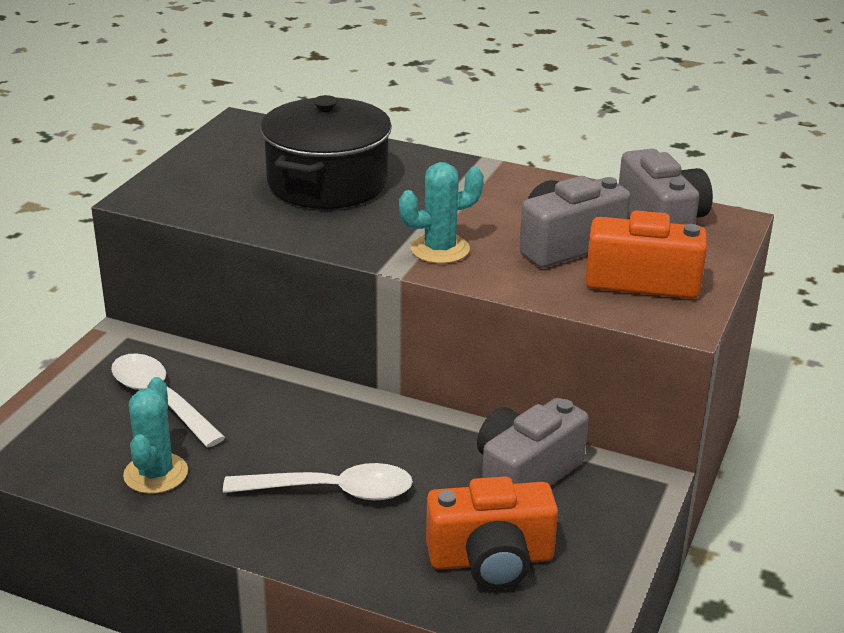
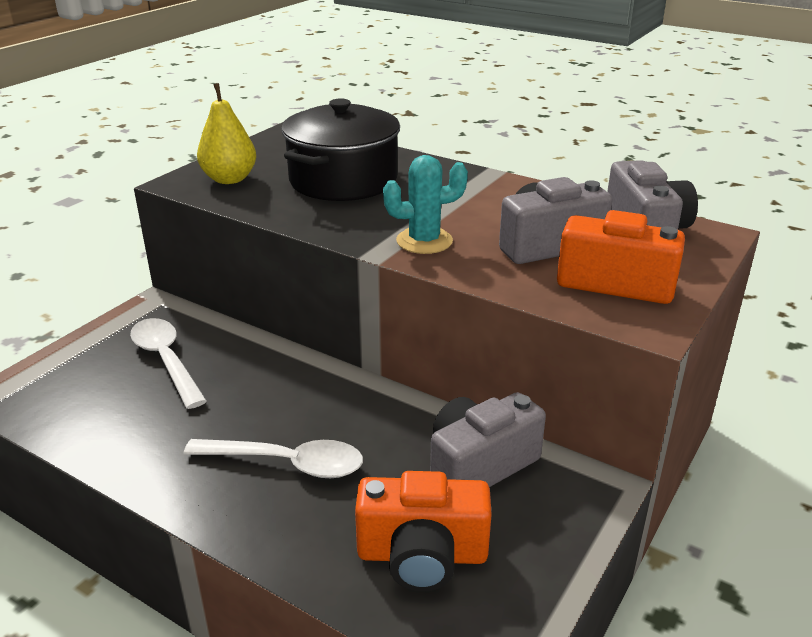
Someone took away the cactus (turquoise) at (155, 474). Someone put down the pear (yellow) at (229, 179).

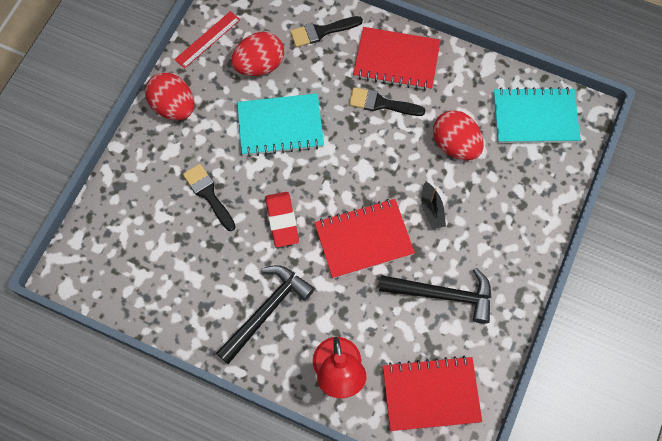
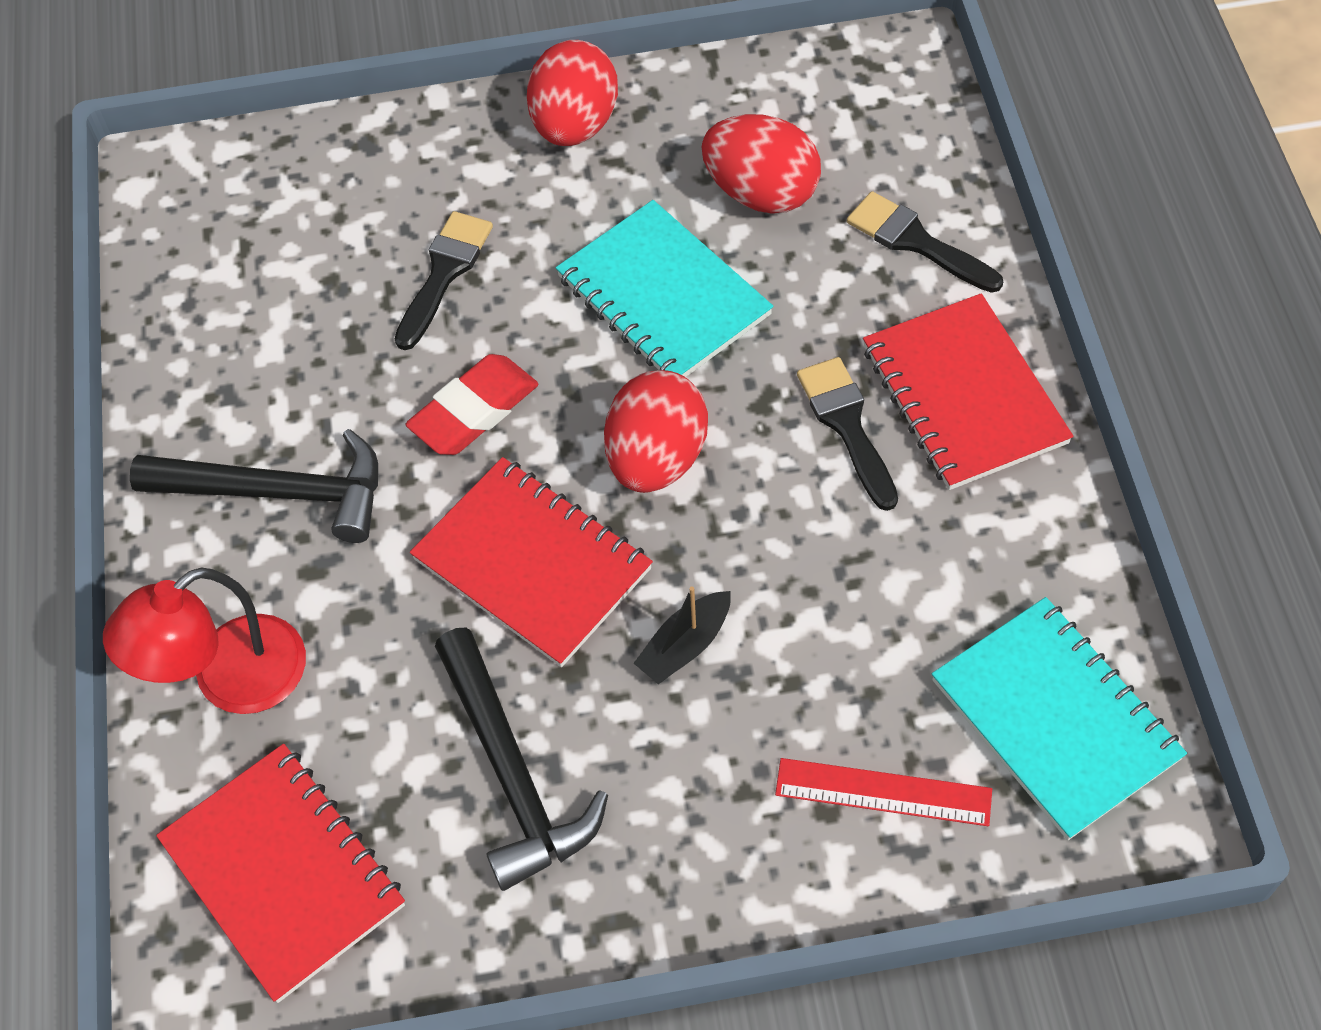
Someone carried the ruler (red) from (207, 39) to (883, 792). Someone carried the egg (red) from (455, 145) to (656, 458).

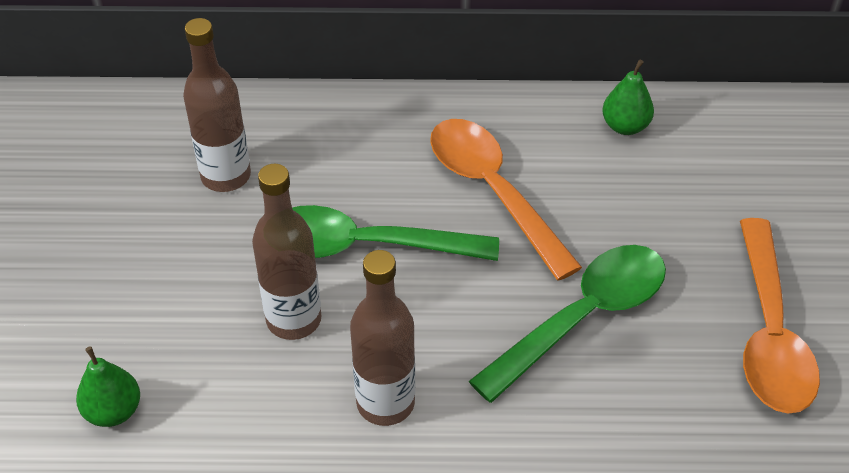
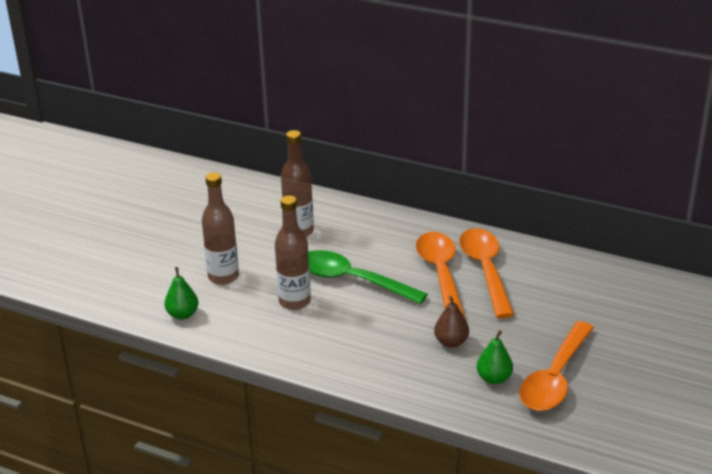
Someone carried the bottle (brown) from (385, 403) to (223, 277). Someone swapped the spoon (green) at (582, 318) for the pear (brown) at (451, 342). Someone carried the pear (green) from (625, 126) to (494, 378). Someone put down the spoon (orange) at (485, 270).

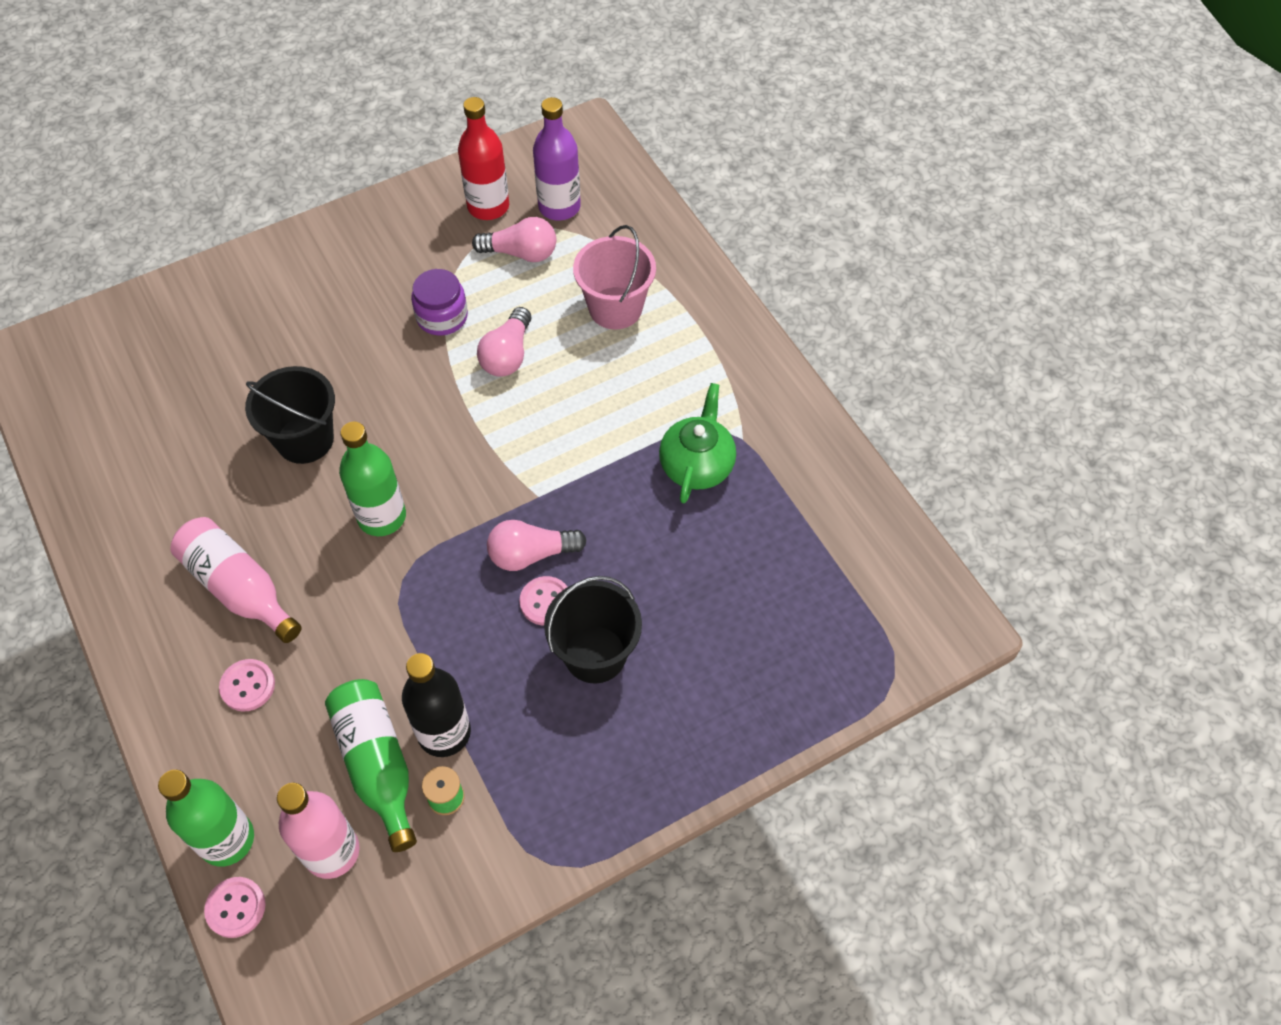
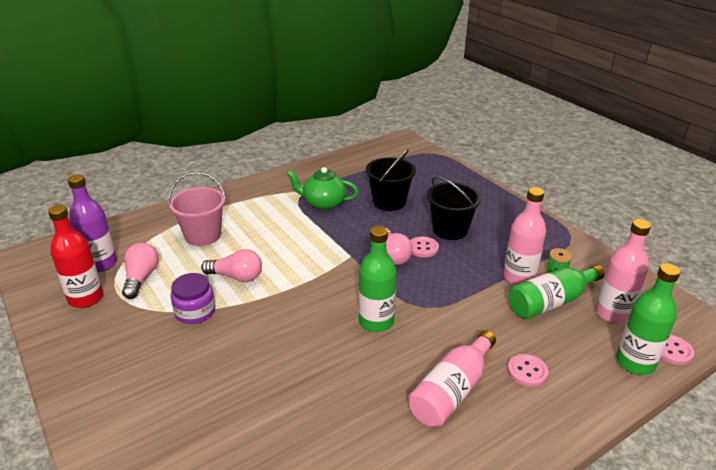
Someone carried the bucket (black) from (305, 439) to (389, 202). Someone repainted the bottle (black) at (444, 733), which became the bottle (pink) at (519, 278).

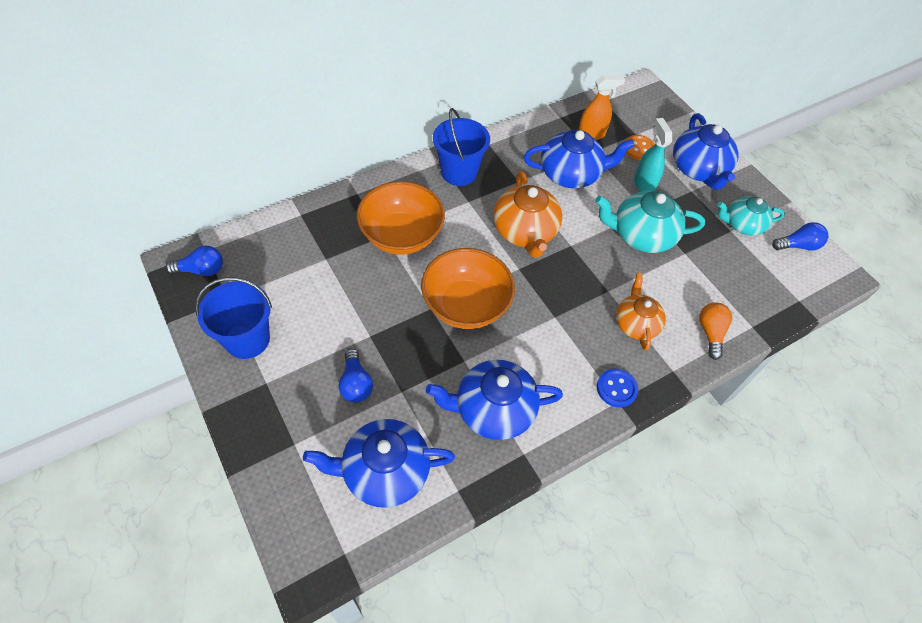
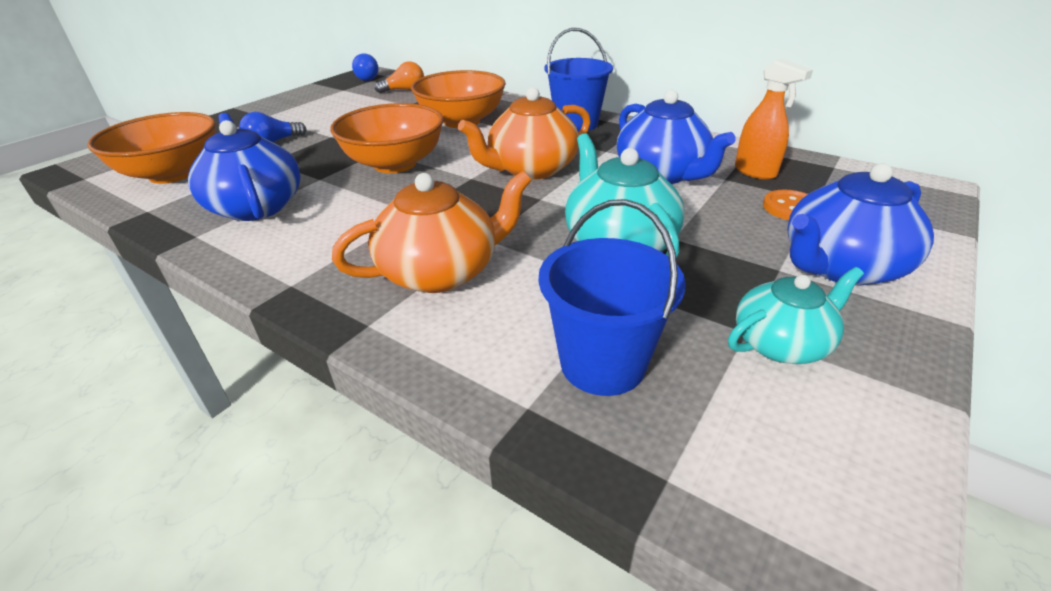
Someone carried the bucket (blue) from (247, 339) to (602, 363). Someone swapped the teapot (blue) at (384, 471) for the bowl (orange) at (173, 174). Someone took away the button (blue) at (616, 388). Someone scaled the teapot (orange) at (635, 323) by 1.53. Someone took away the spray bottle (turquoise) at (643, 184). Someone carried the light bulb (orange) from (710, 333) to (404, 90). Someone rotated the teapot (turquoise) at (742, 225) by 90 degrees clockwise. Someone took away the light bulb (blue) at (797, 245).

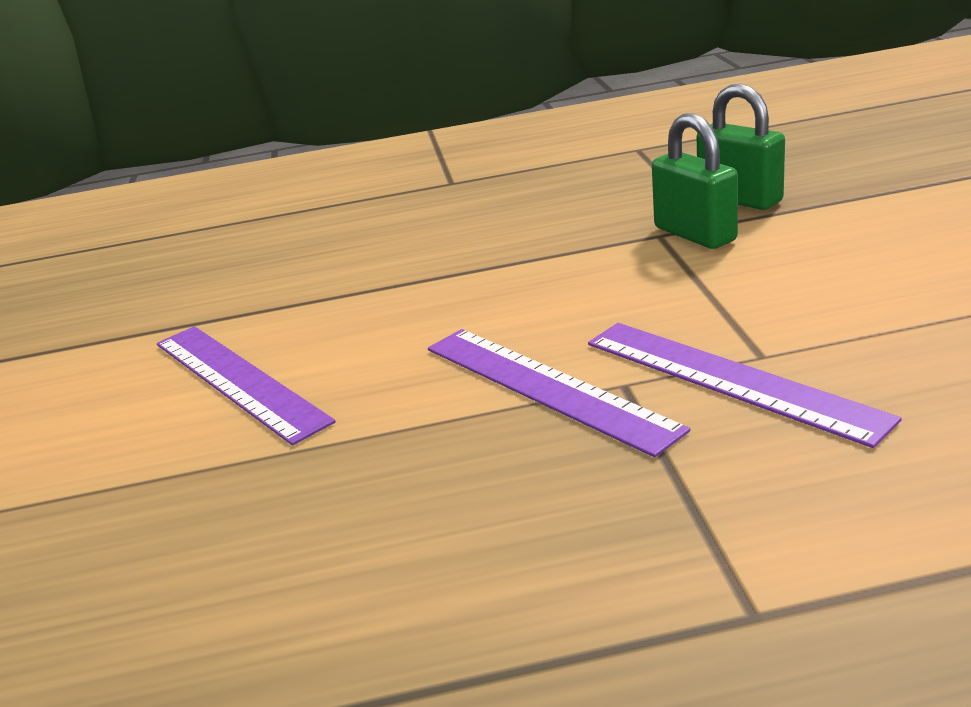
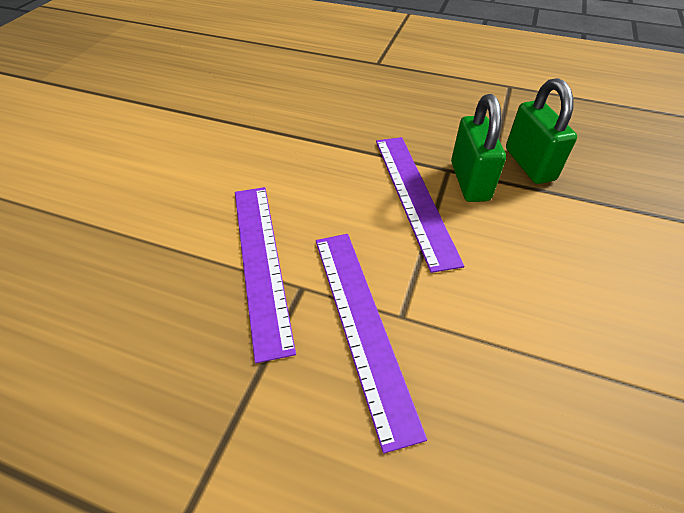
Someone carried the ruler (purple) from (238, 380) to (414, 196).

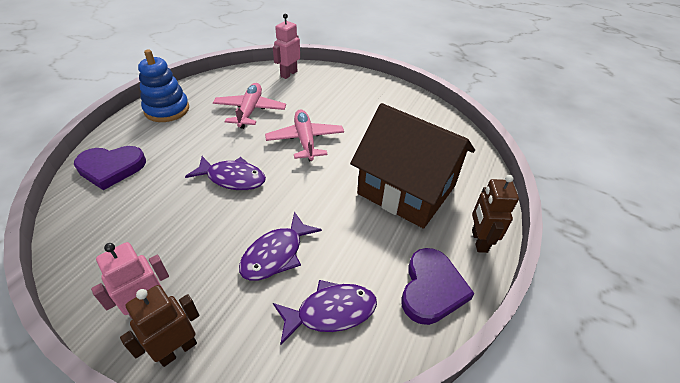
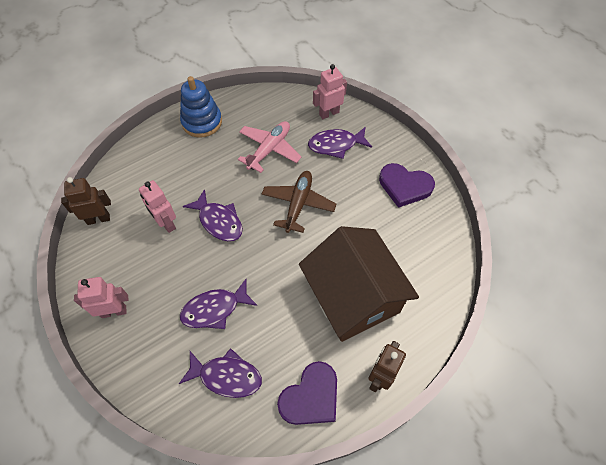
Someone carried the heart (purple) from (111, 168) to (404, 186). Someone carried the robot (brown) from (177, 349) to (98, 219). Someone repainted the plane (pink) at (305, 140), which became the plane (brown) at (298, 204). Someone put down the robot (pink) at (166, 223). Someone put down the fish (purple) at (336, 145).

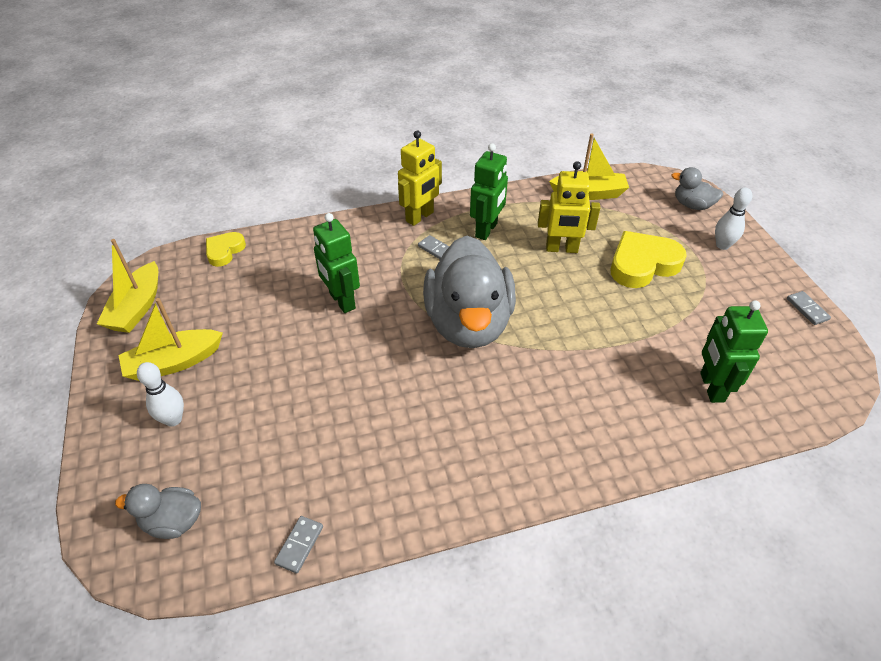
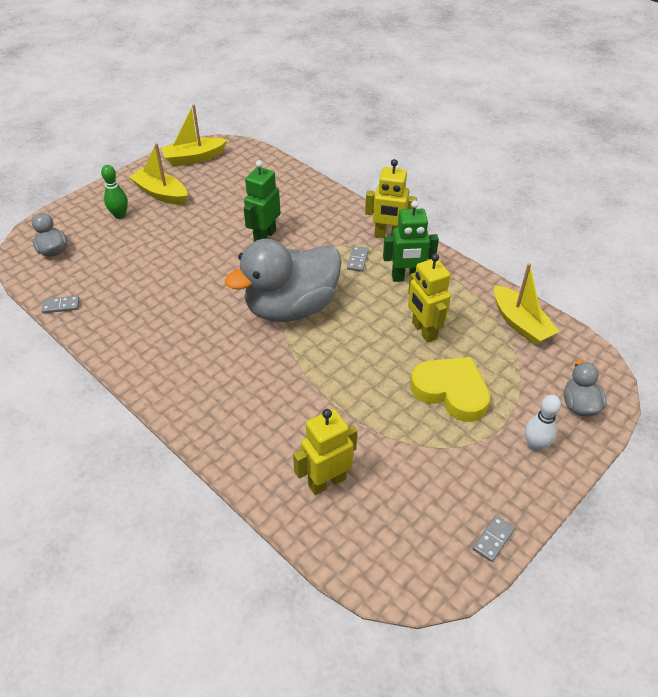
Someone repainted the bowling pin (white) at (173, 419), which became the bowling pin (green) at (120, 215). Someone took away the heart (yellow) at (224, 251). Someone repainted the robot (green) at (711, 387), which became the robot (yellow) at (326, 481).

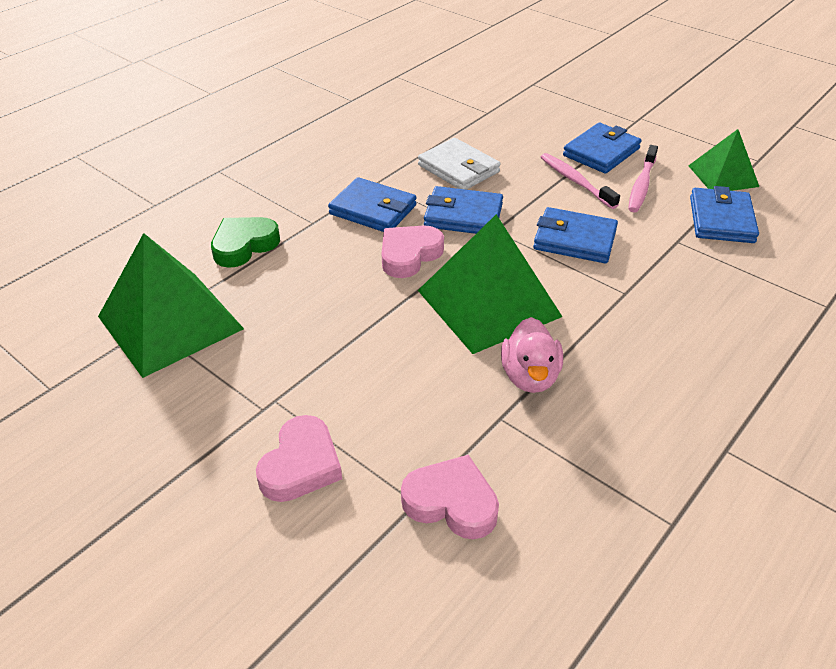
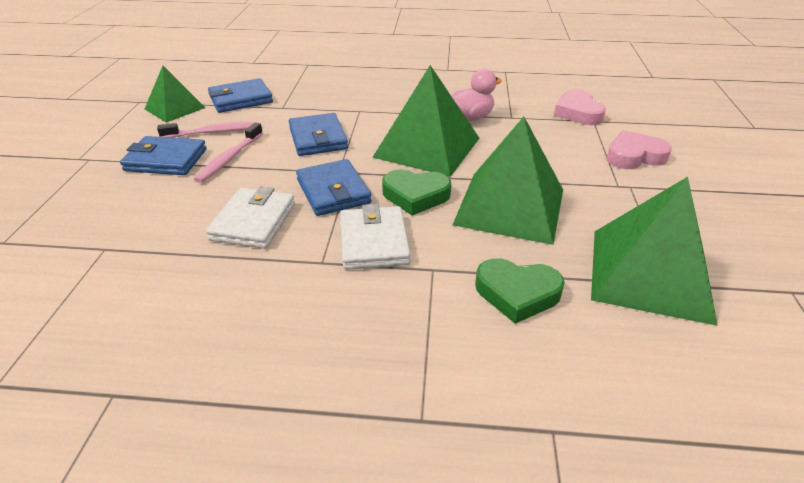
Someone repainted the wallet (blue) at (373, 210), which became the wallet (white) at (374, 242). Someone repainted the heart (pink) at (409, 255), which became the heart (green) at (415, 196). Someone put down the pyramid (green) at (510, 206).

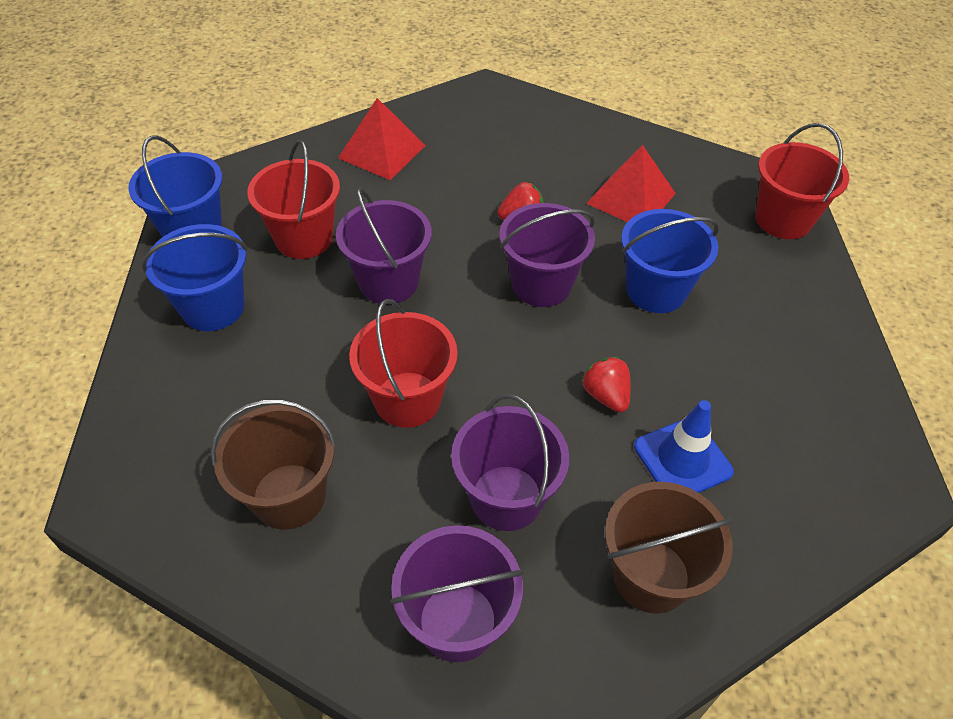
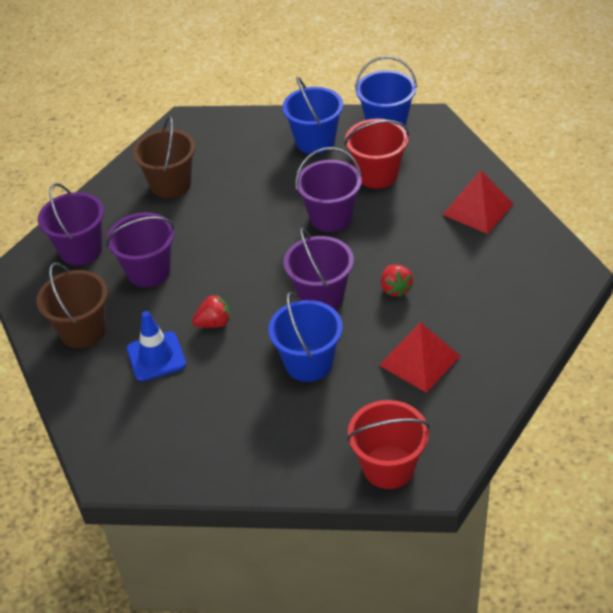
Someone took away the bucket (red) at (407, 399).

